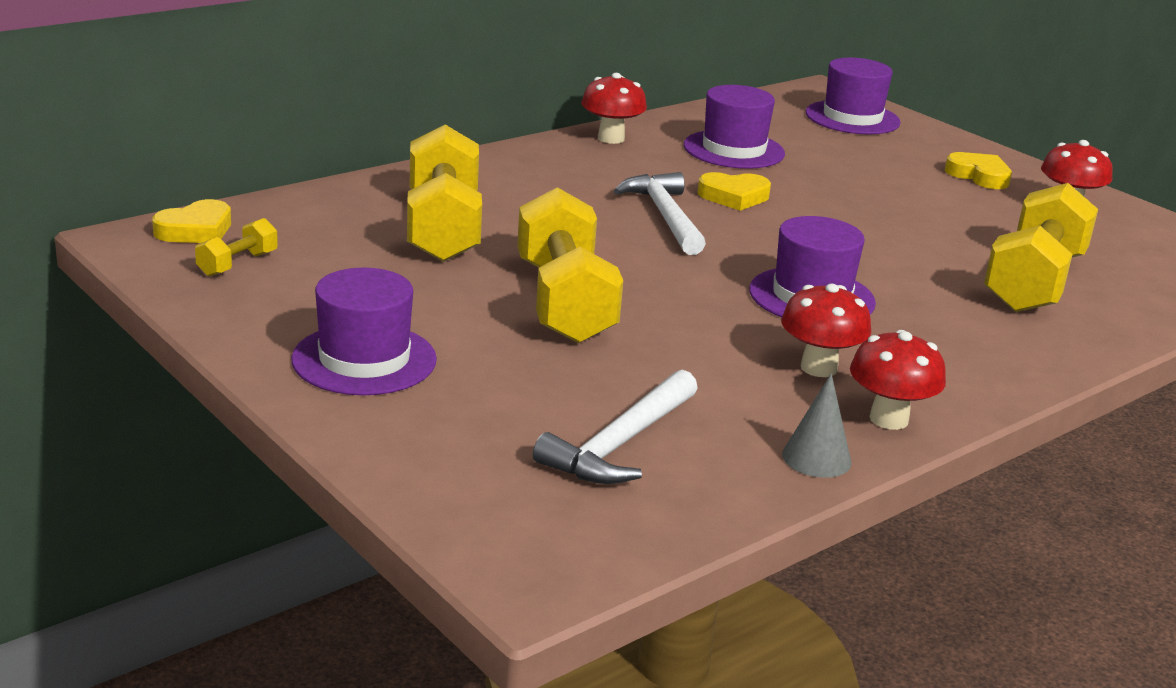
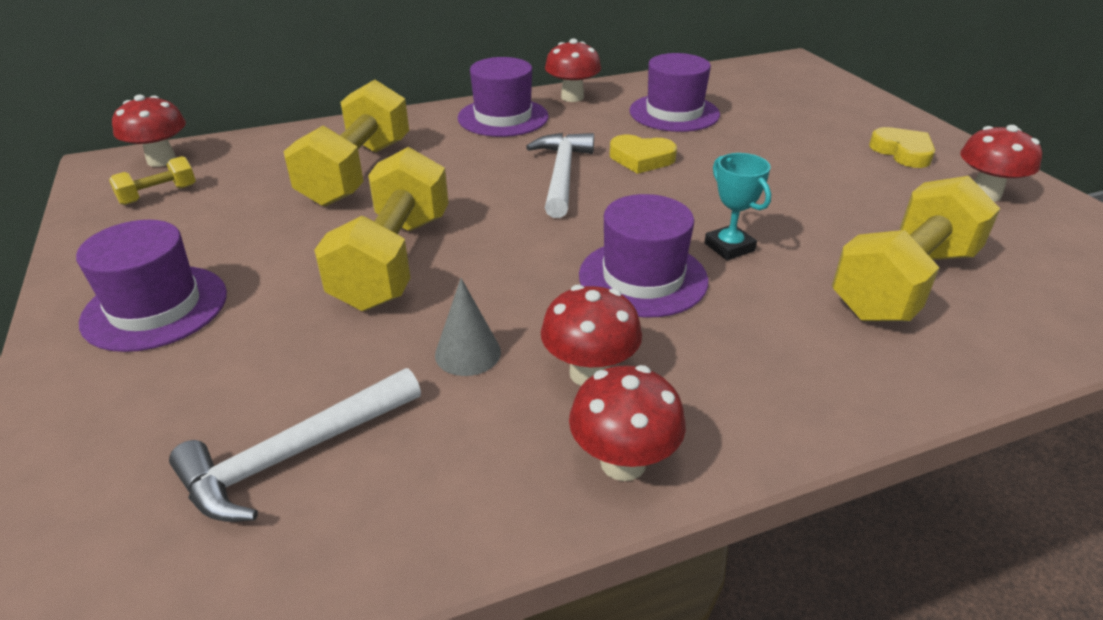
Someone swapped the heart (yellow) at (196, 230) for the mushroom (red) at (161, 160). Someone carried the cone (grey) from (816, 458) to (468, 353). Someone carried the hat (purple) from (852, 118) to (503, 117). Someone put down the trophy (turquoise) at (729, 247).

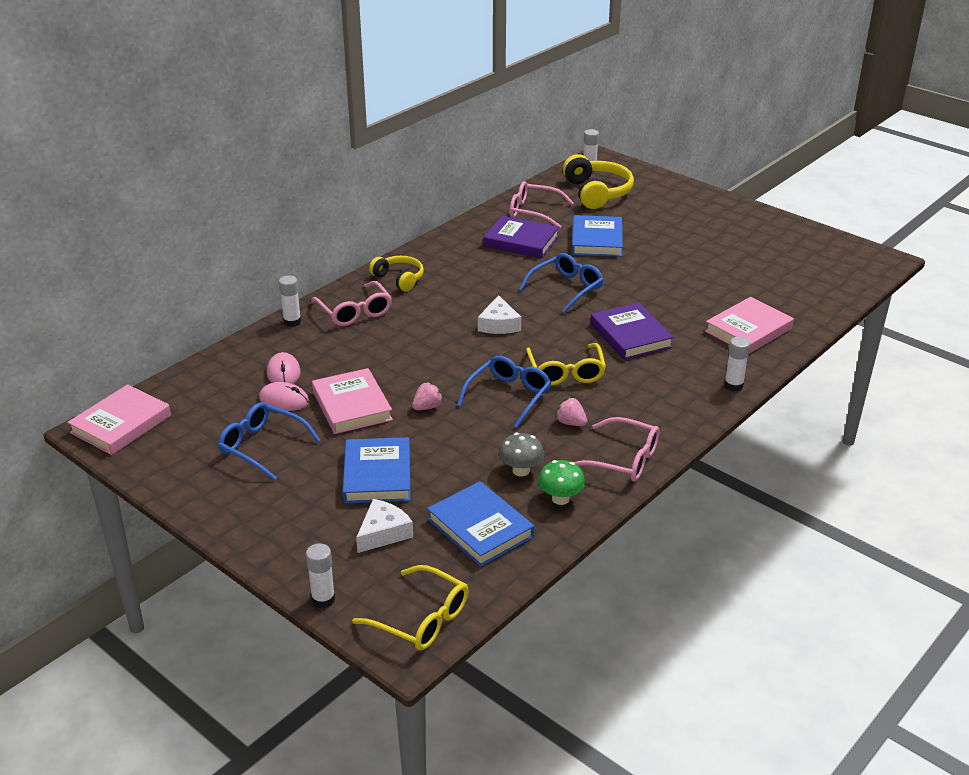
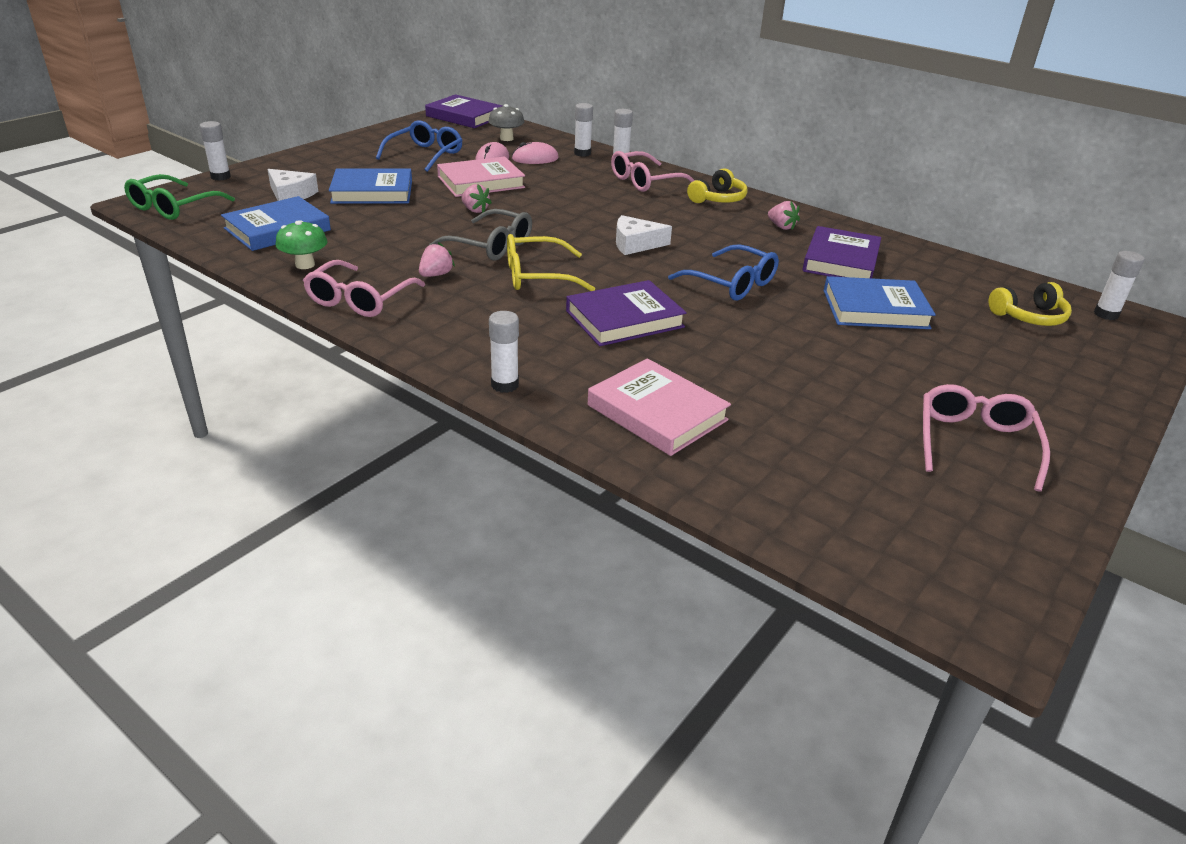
Someone repainted the book (pink) at (121, 424), which became the book (purple) at (464, 116). Someone repainted the glasses (yellow) at (421, 619), which became the glasses (green) at (174, 207). Someone repainted the glasses (blue) at (509, 396), which became the glasses (grey) at (490, 246). Someone carried the mushroom (grey) from (521, 470) to (506, 138). Someone carried the glasses (pink) from (534, 212) to (975, 443). Someone scaled the headphones (yellow) at (597, 192) by 0.62. Someone put down the glue stick (white) at (582, 153). Someone put down the strawberry (pink) at (781, 227).

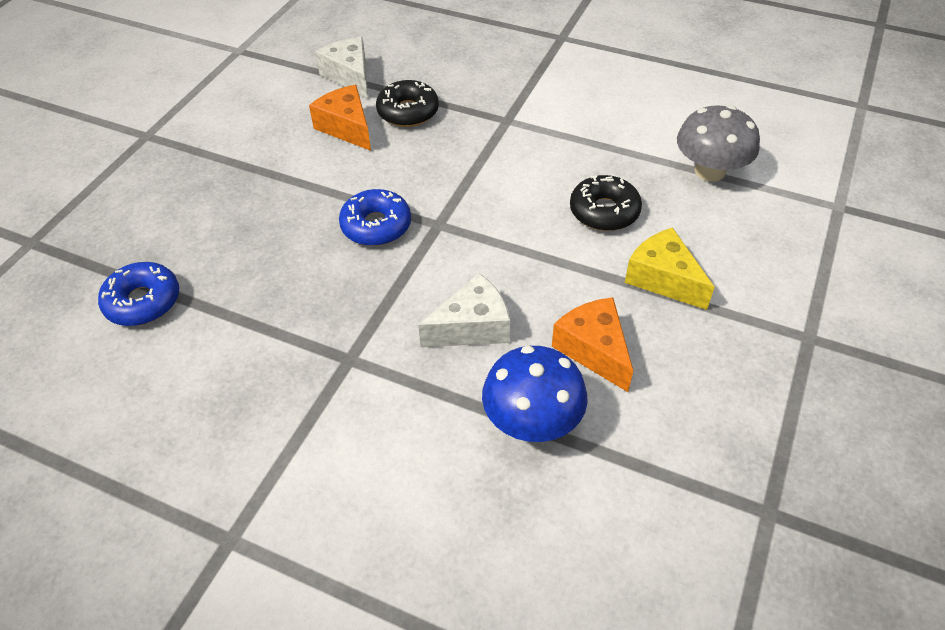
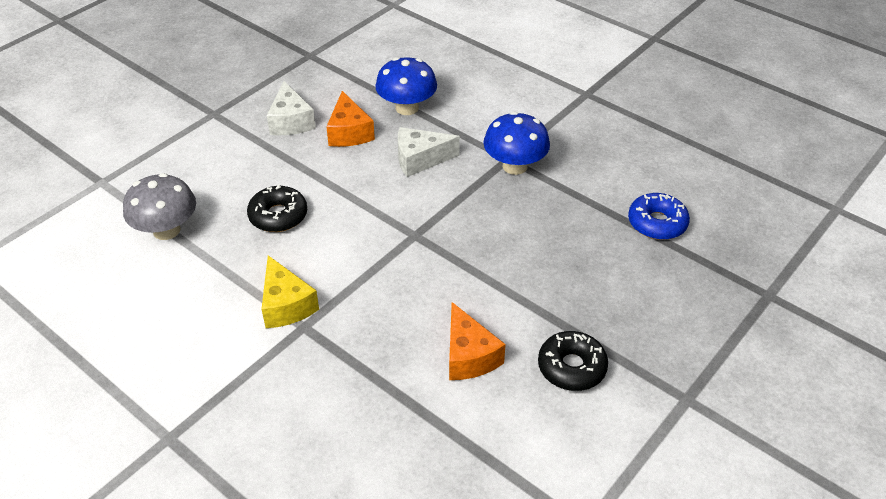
Someone carried the cheese (white) from (350, 76) to (291, 121). Someone took away the donut (blue) at (376, 226). Someone carried the donut (black) from (408, 112) to (571, 367). Someone carried the cheese (yellow) from (663, 279) to (286, 305). Someone put down the mushroom (blue) at (515, 166).

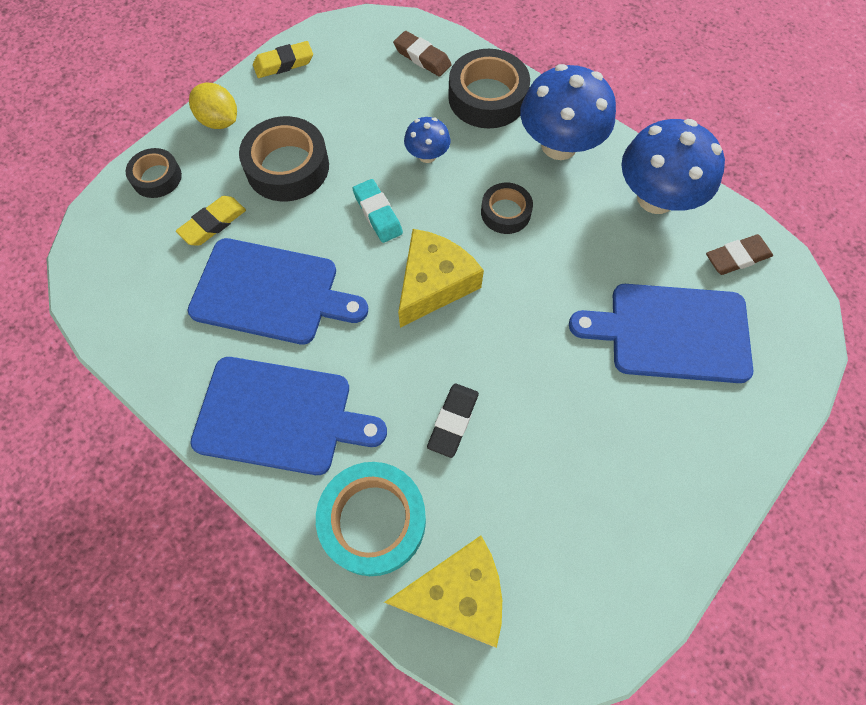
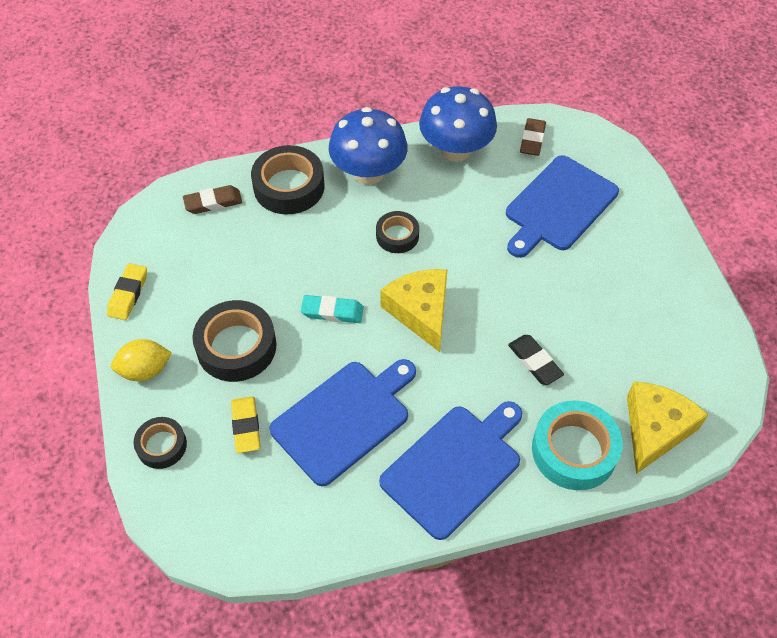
Someone took away the mushroom (blue) at (427, 155).

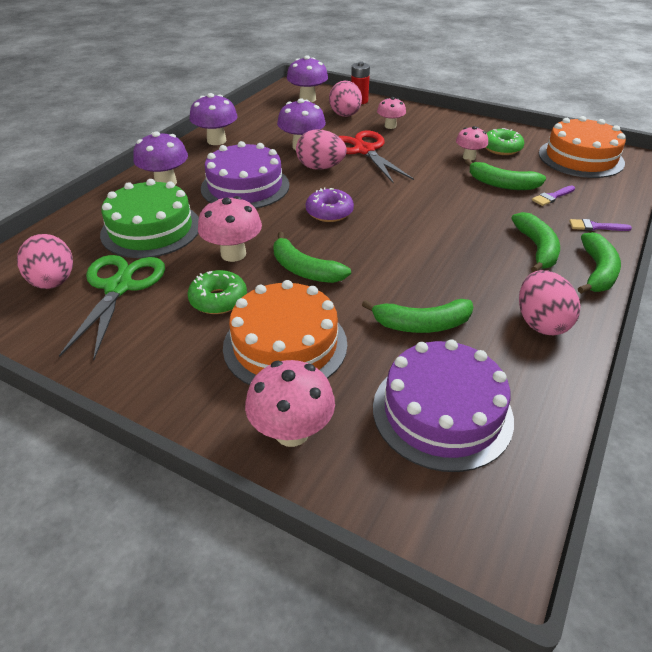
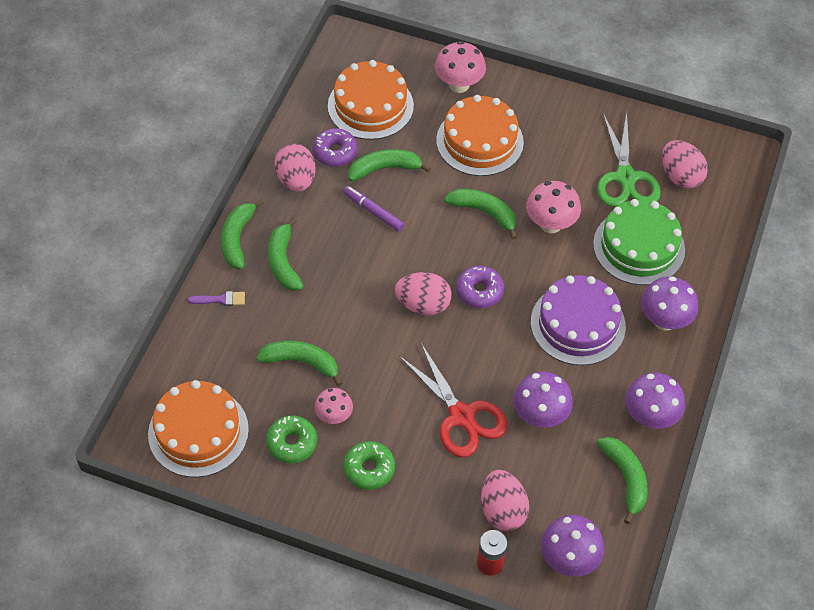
Someone carried the donut (green) from (218, 299) to (369, 469). Someone carried the egg (pink) from (320, 167) to (423, 305). Someone repainted the cake (purple) at (442, 412), which became the cake (orange) at (370, 106). Someone took away the mushroom (pink) at (390, 126). Someone took away the brush (purple) at (552, 197). Someone put down the donut (purple) at (335, 152). Someone put down the marker (purple) at (373, 211). Someone put down the banana (green) at (625, 478).

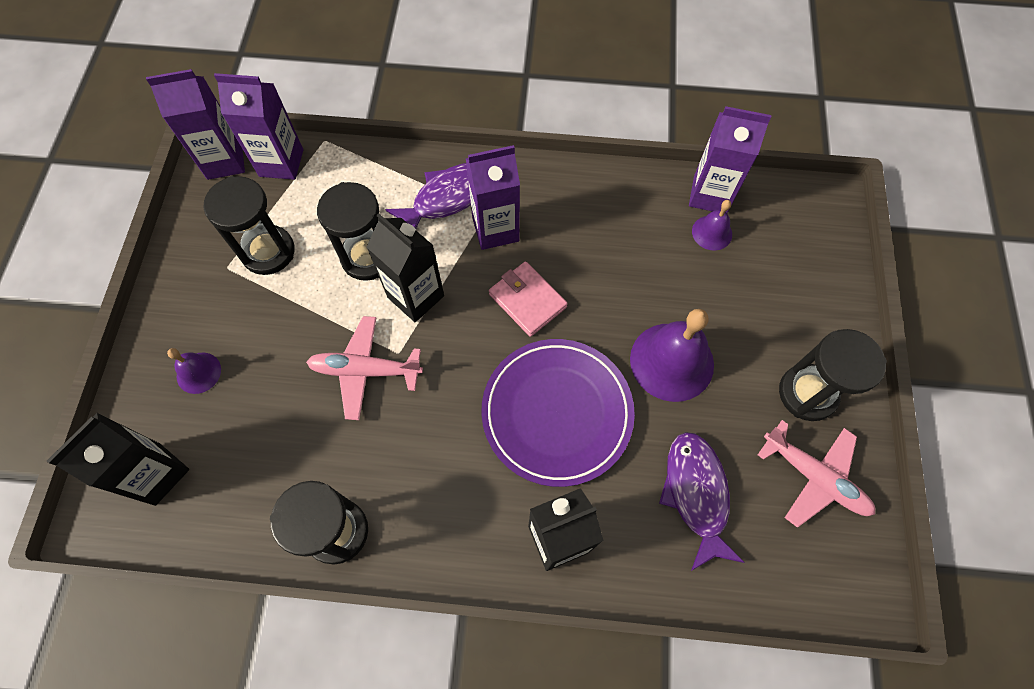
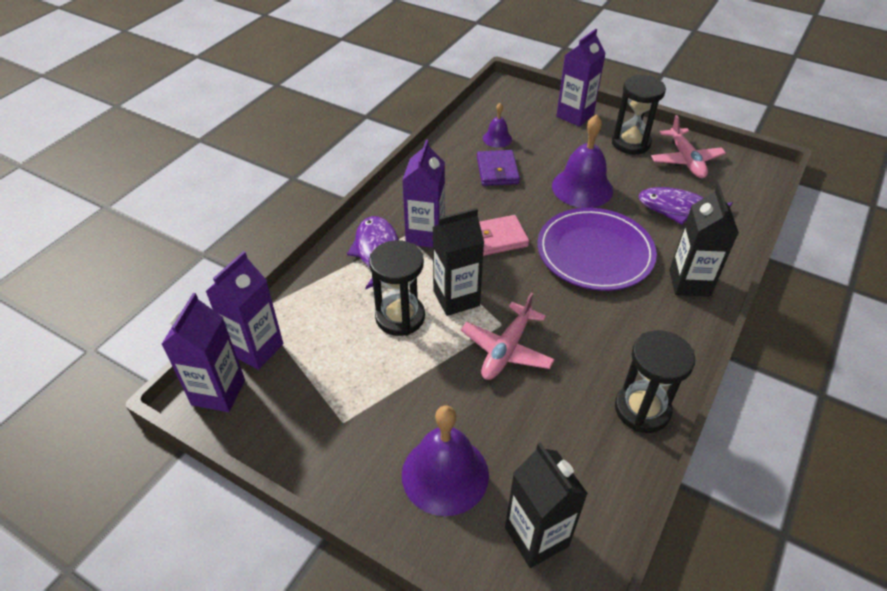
Someone scaled the bell (purple) at (198, 372) by 1.92. Someone took away the hourglass (black) at (268, 252). Someone carried the carton (purple) from (710, 195) to (575, 115). Someone rotated the plane (pink) at (814, 477) by 105 degrees clockwise. Someone put down the wallet (purple) at (497, 171).

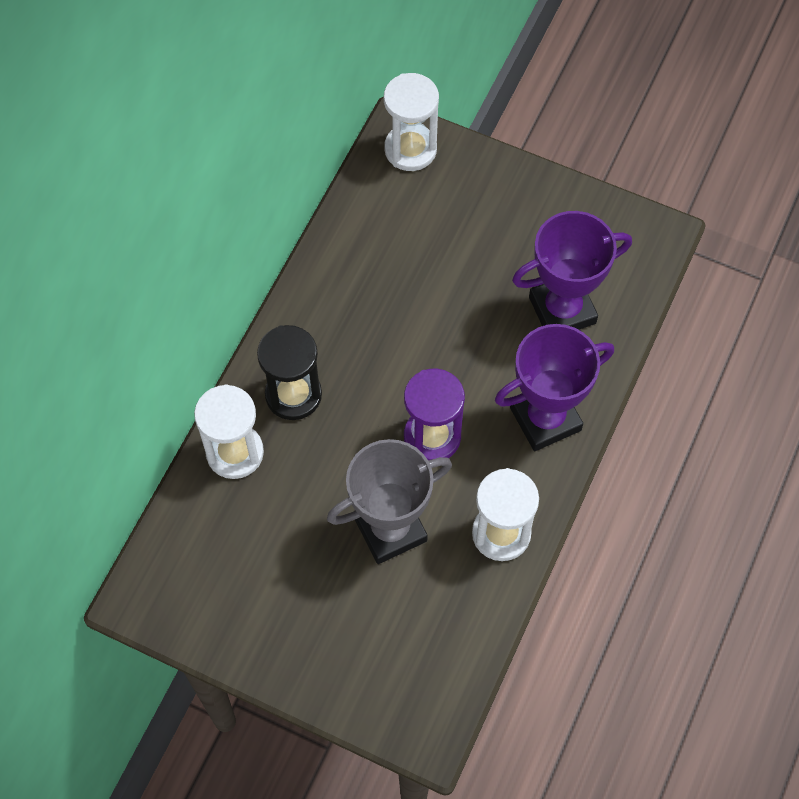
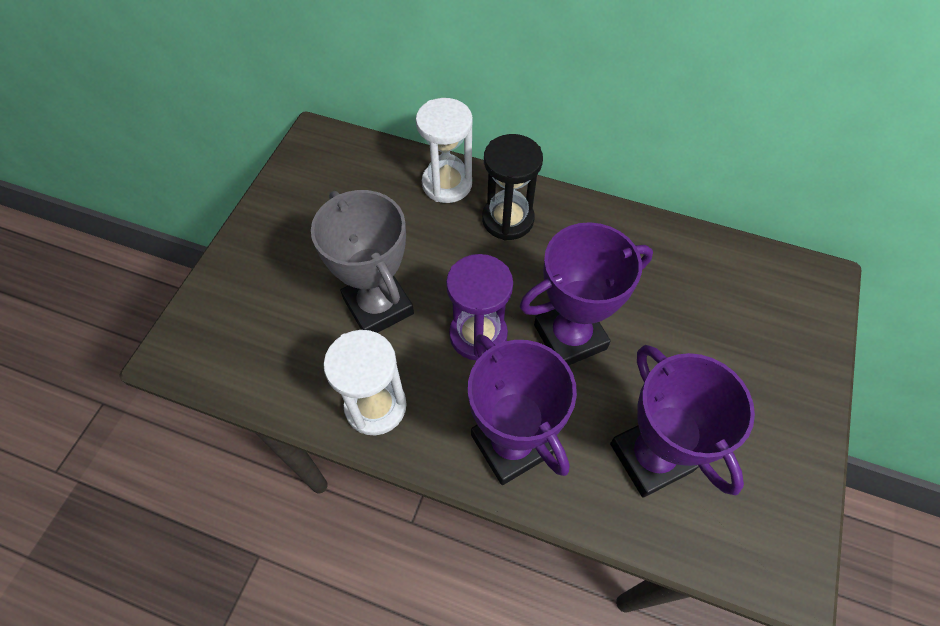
Someone took away the hourglass (white) at (410, 149). Someone put down the trophy (purple) at (570, 337).

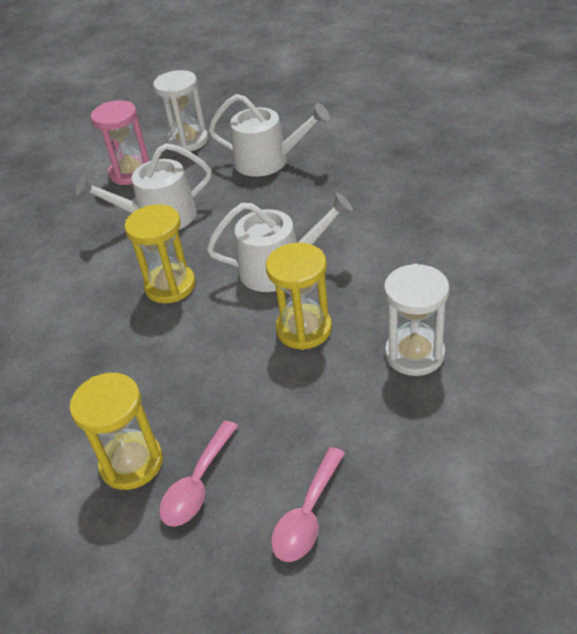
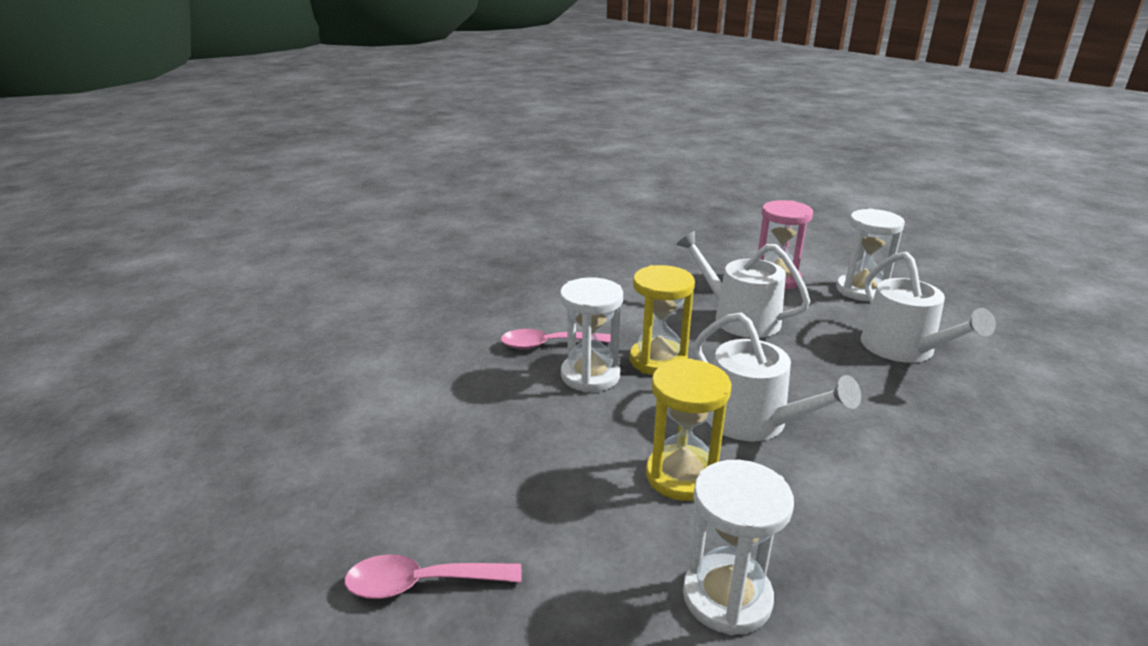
Someone took away the hourglass (yellow) at (131, 463). Someone carried the spoon (pink) from (197, 484) to (548, 345). Someone put down the hourglass (white) at (590, 375).

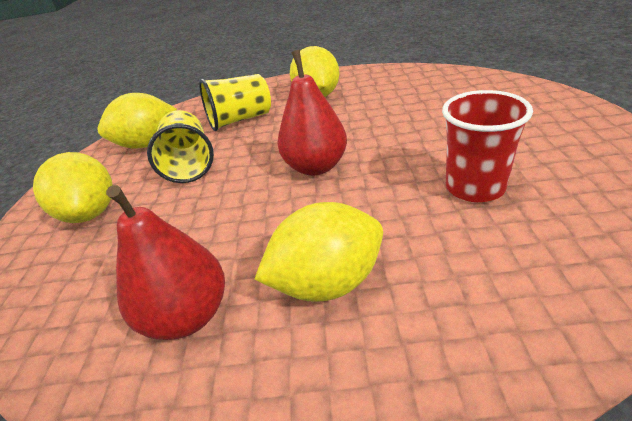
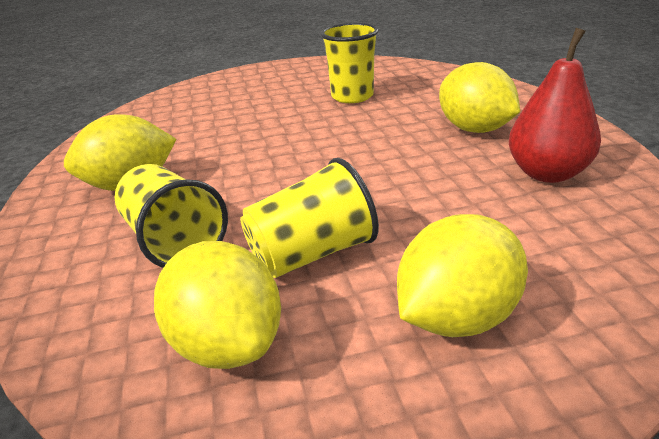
Someone took away the pear (red) at (316, 167). Someone repainted the cup (red) at (475, 187), which became the cup (yellow) at (352, 96).

